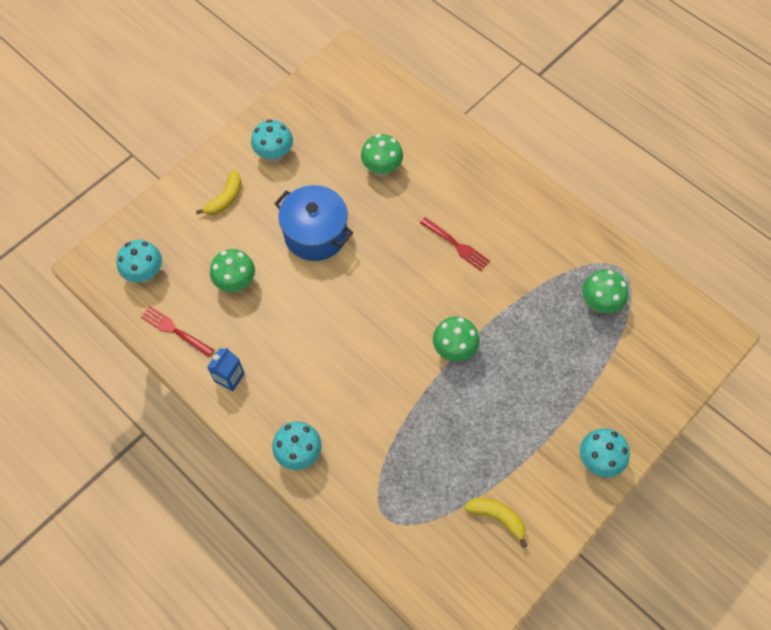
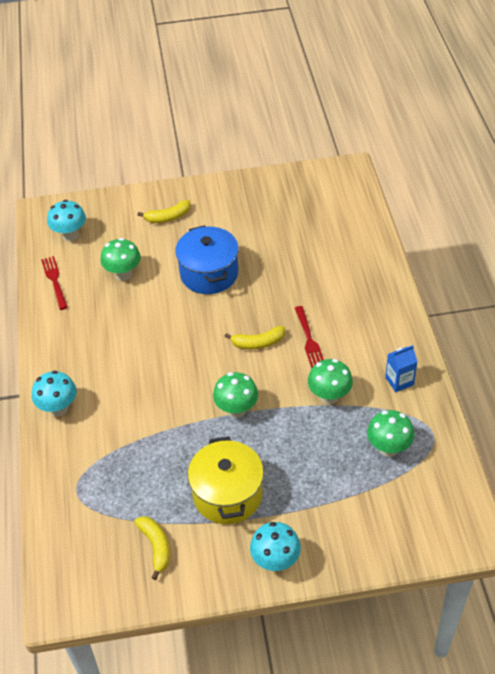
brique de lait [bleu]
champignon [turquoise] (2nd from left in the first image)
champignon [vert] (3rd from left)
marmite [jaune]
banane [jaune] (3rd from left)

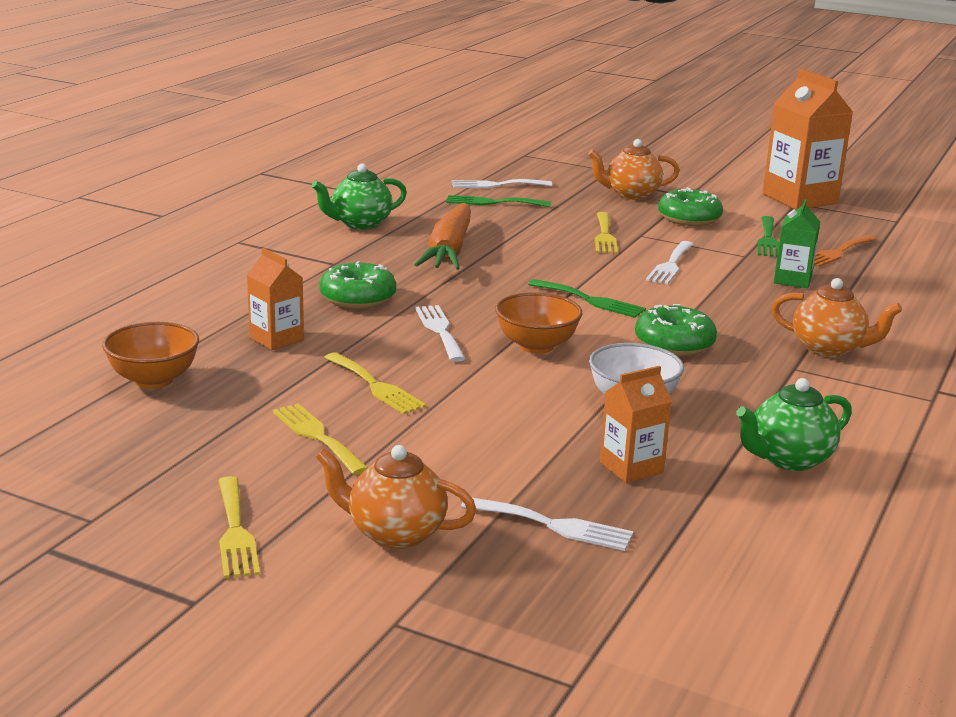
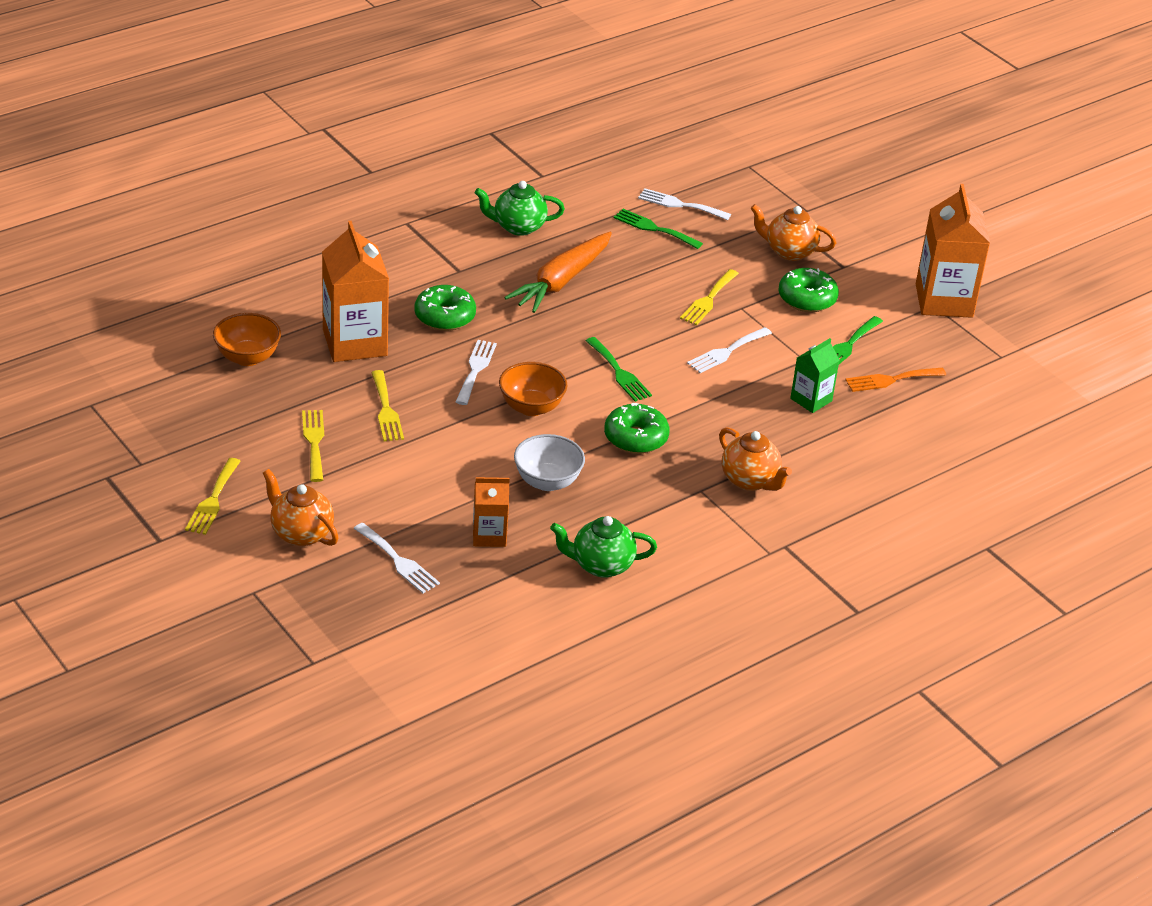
brique de lait [orange] (1st from left)

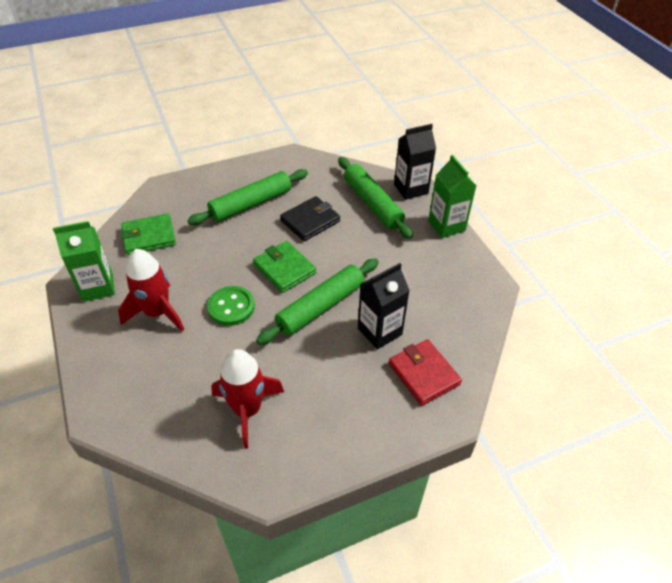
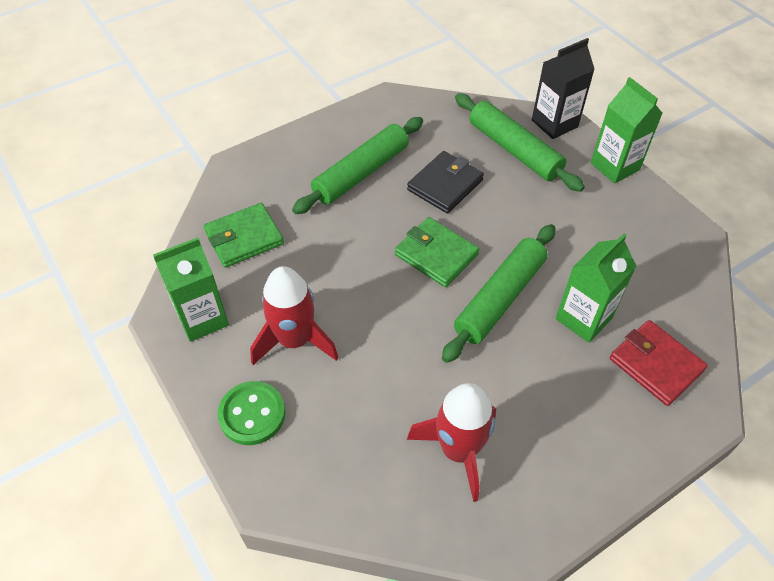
bouton [vert]
brique de lait [vert] (2nd from left)

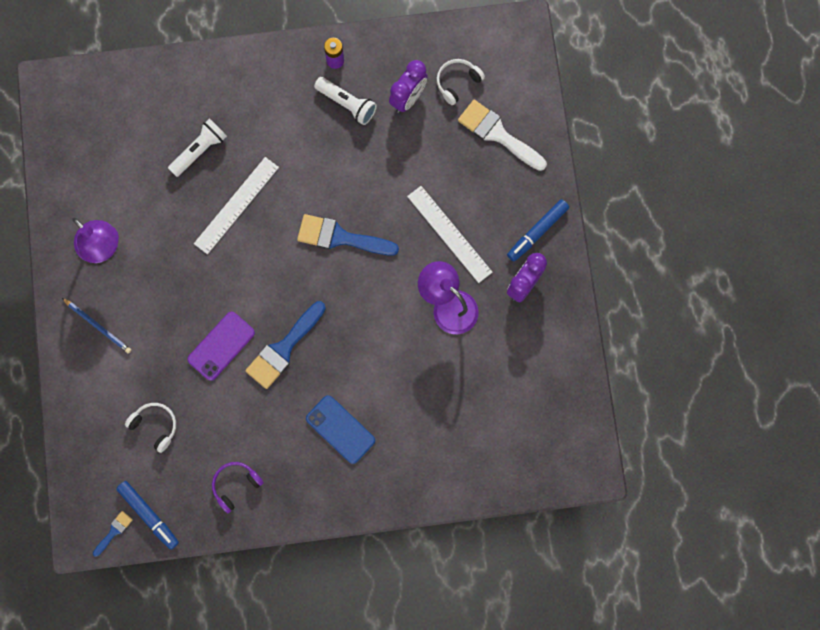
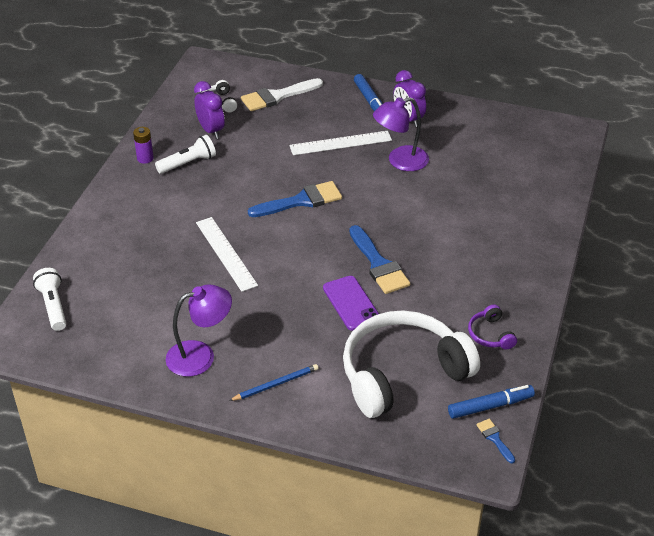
casque audio [blanc] (2nd from left)
lampe de poche [blanc] (1st from left)
pinceau [bleu] (1st from left)
téléphone [bleu]

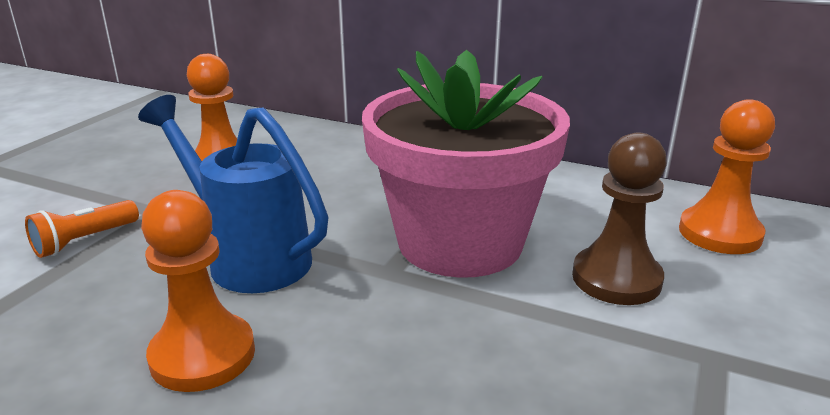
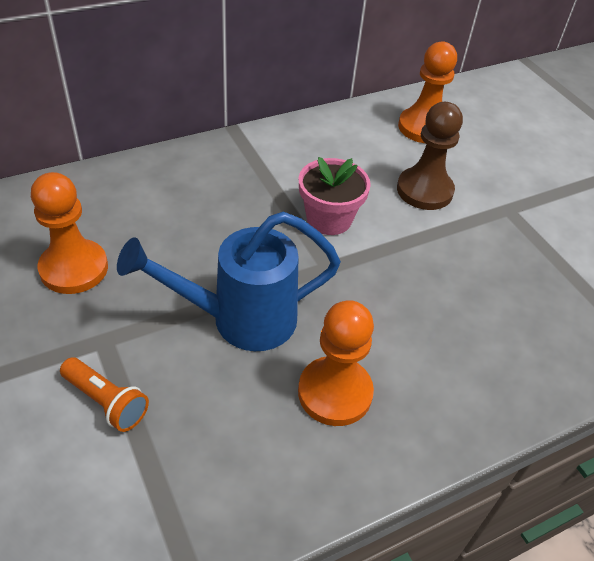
lampe de poche [orange]
pot de fleurs [rose]

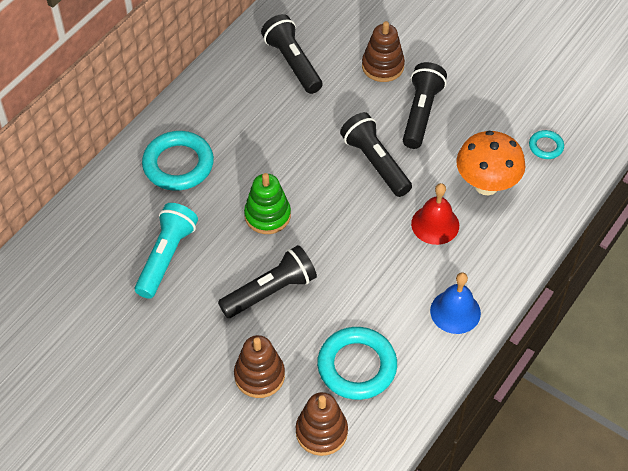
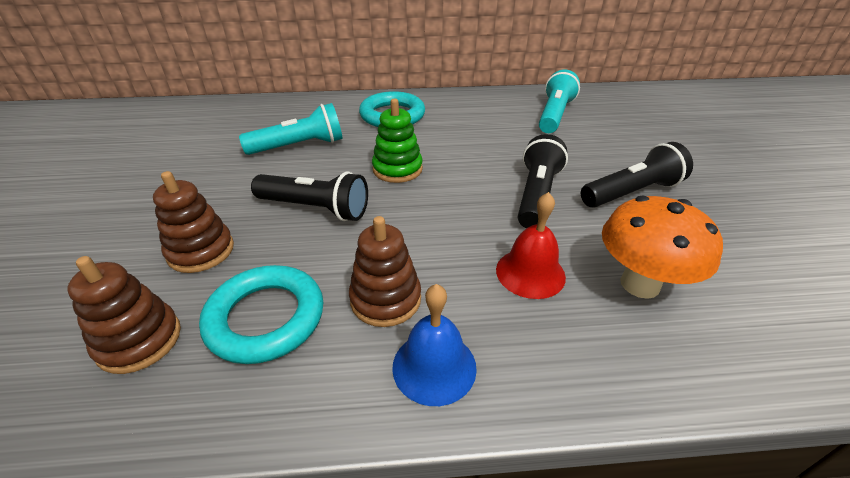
lampe de poche [turquoise] (2nd from left)
jouet à empiler [marron] (3rd from left)
anneau [turquoise] (3rd from left in the first image)

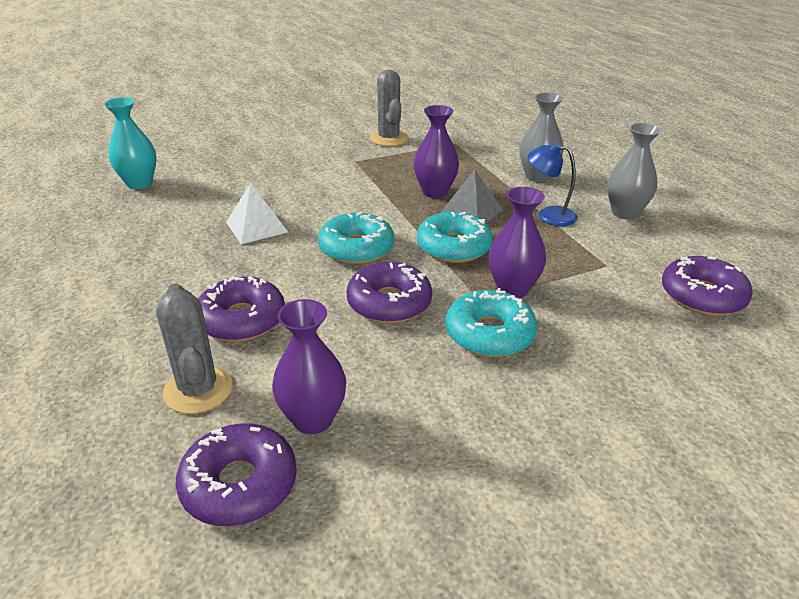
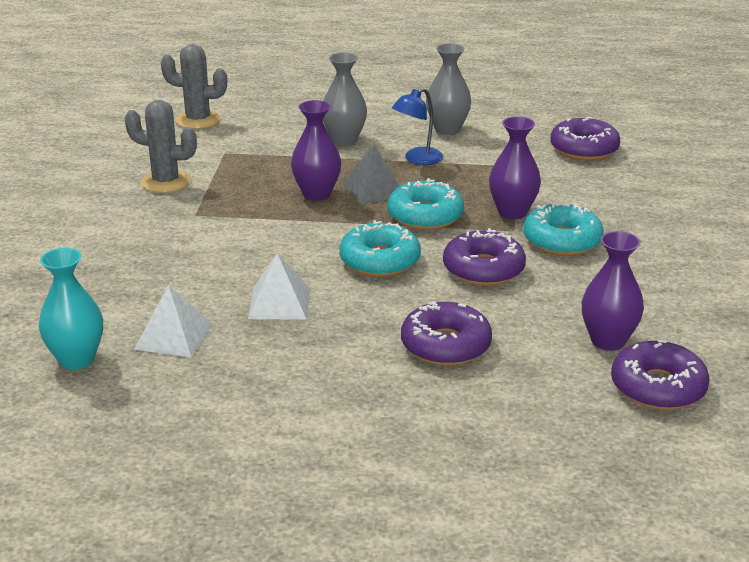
cactus [gris] (2nd from left)
pyramide [blanc] (1st from left)

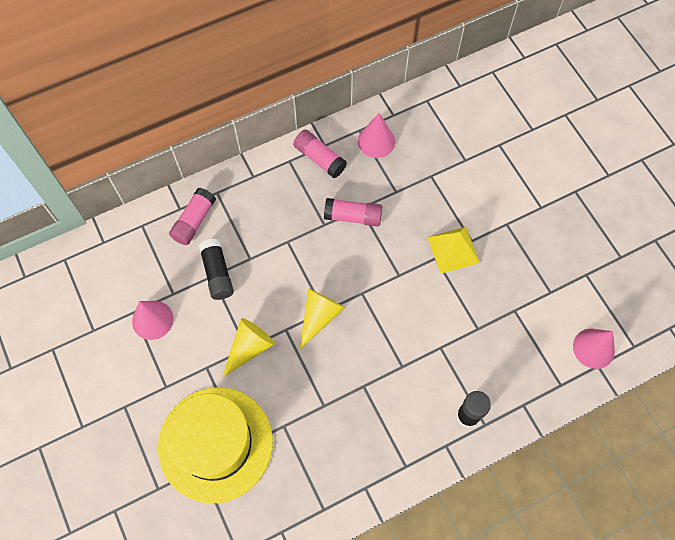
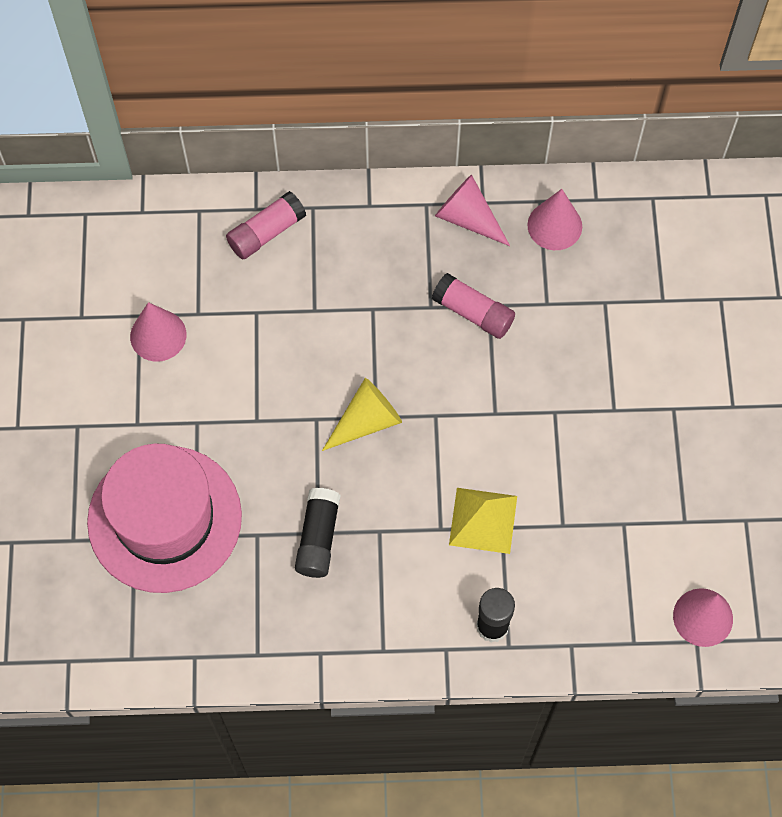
chapeau [rose]
bâton de colle [noir] (1st from left)
cône [jaune] (1st from left in the first image)
cône [rose] (2nd from left)
pyramide [jaune]

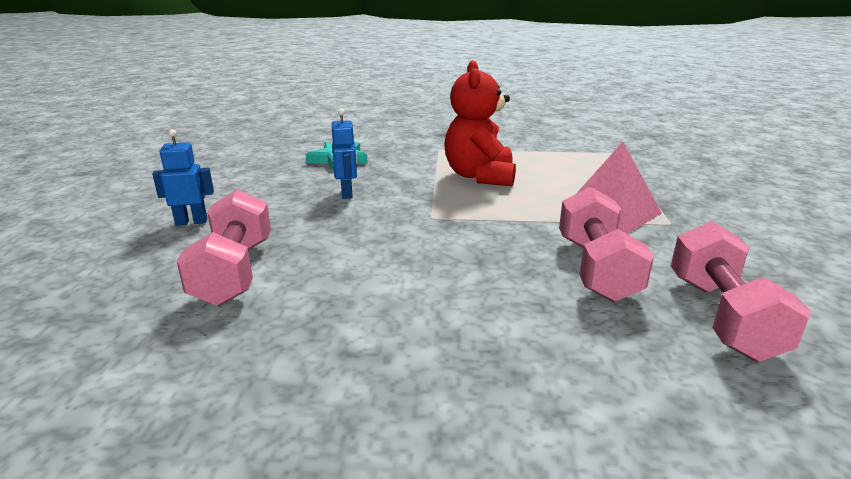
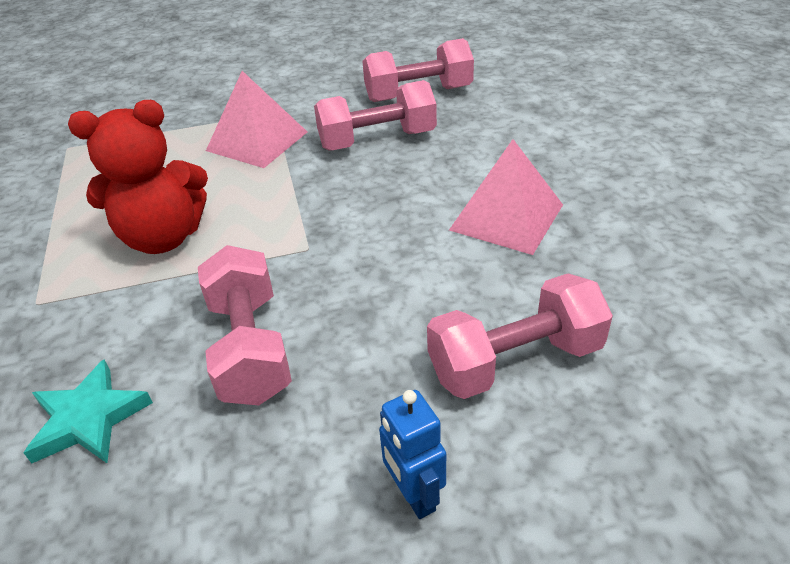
haltère [rose] (1st from left)
pyramide [rose] (2nd from left)

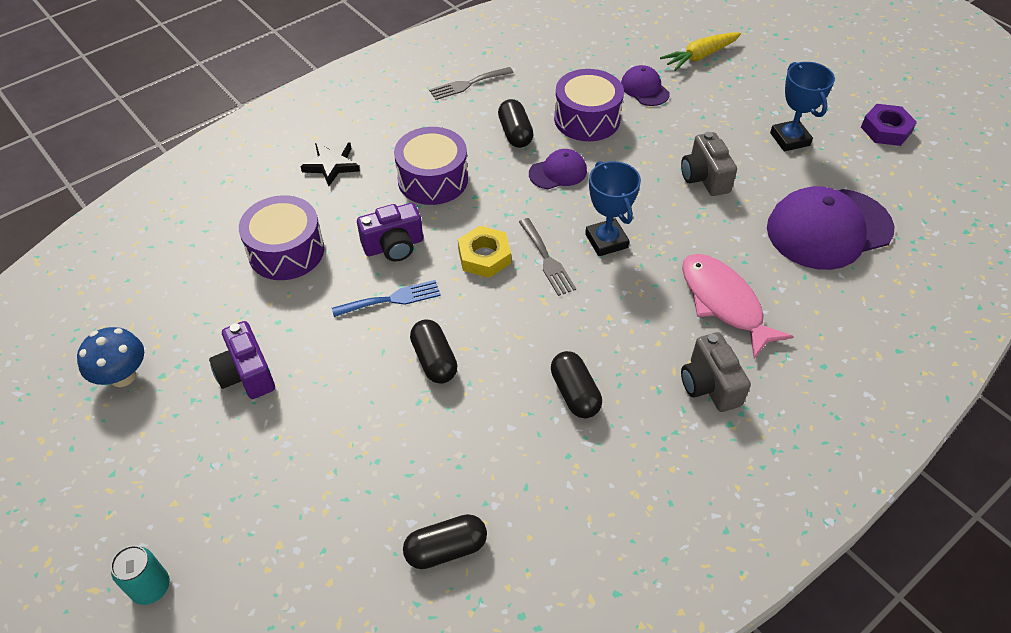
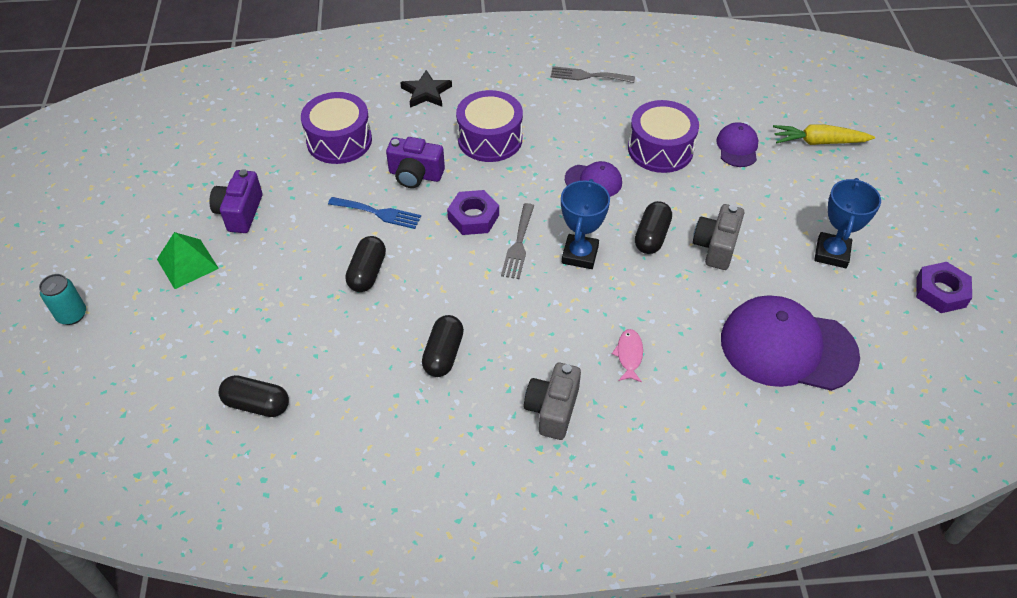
champignon [bleu]
écrou [violet] (1st from left)
gélule [noir] (4th from left)
poisson [rose]
pyramide [vert]

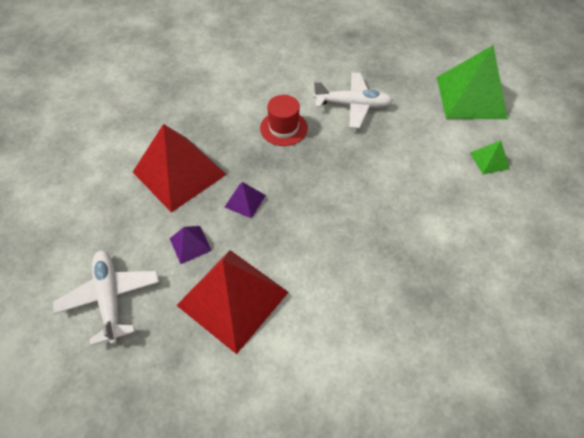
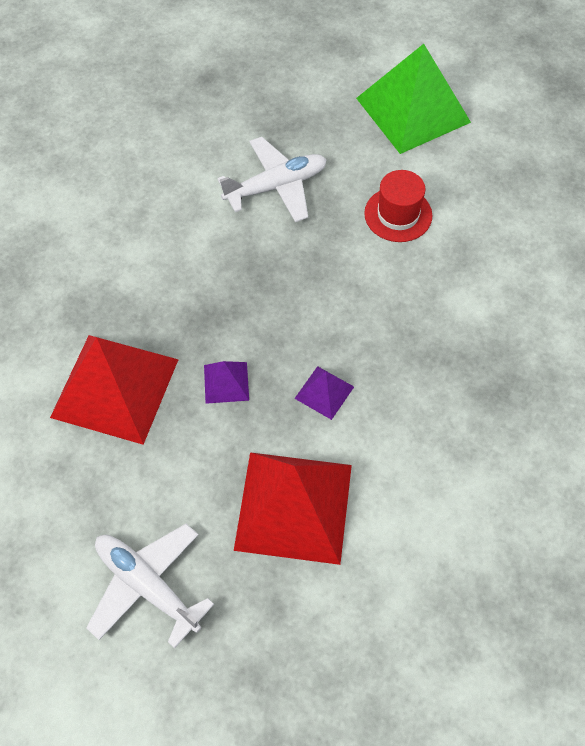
pyramide [violet] (2nd from left)
chapeau [rouge]
pyramide [vert] (2nd from left in the first image)

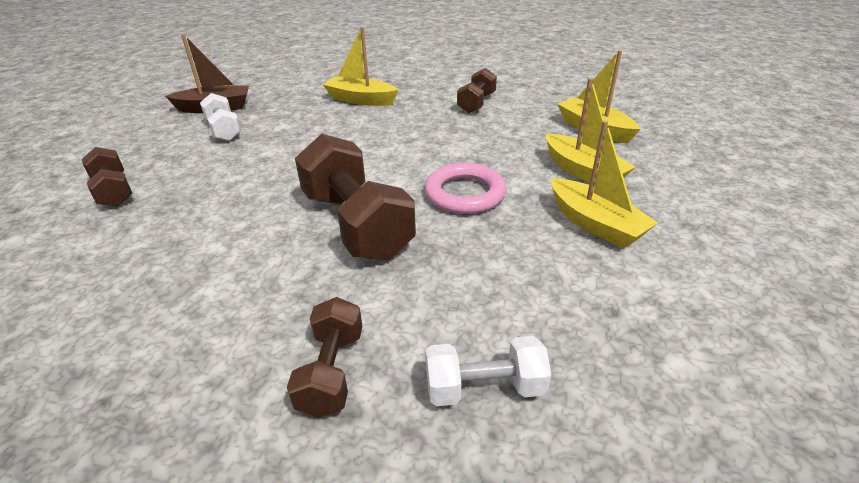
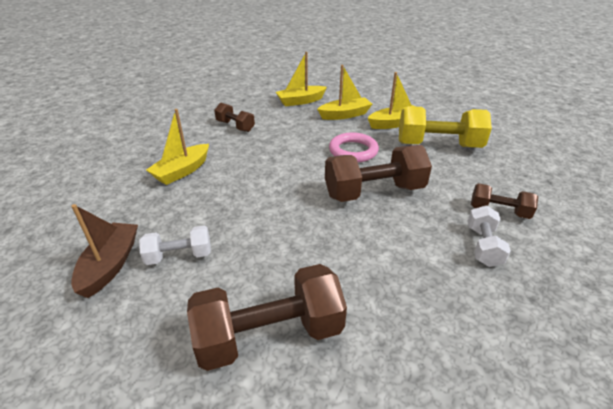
haltère [marron] (2nd from left)
haltère [blanc] (2nd from left)
haltère [jaune]

